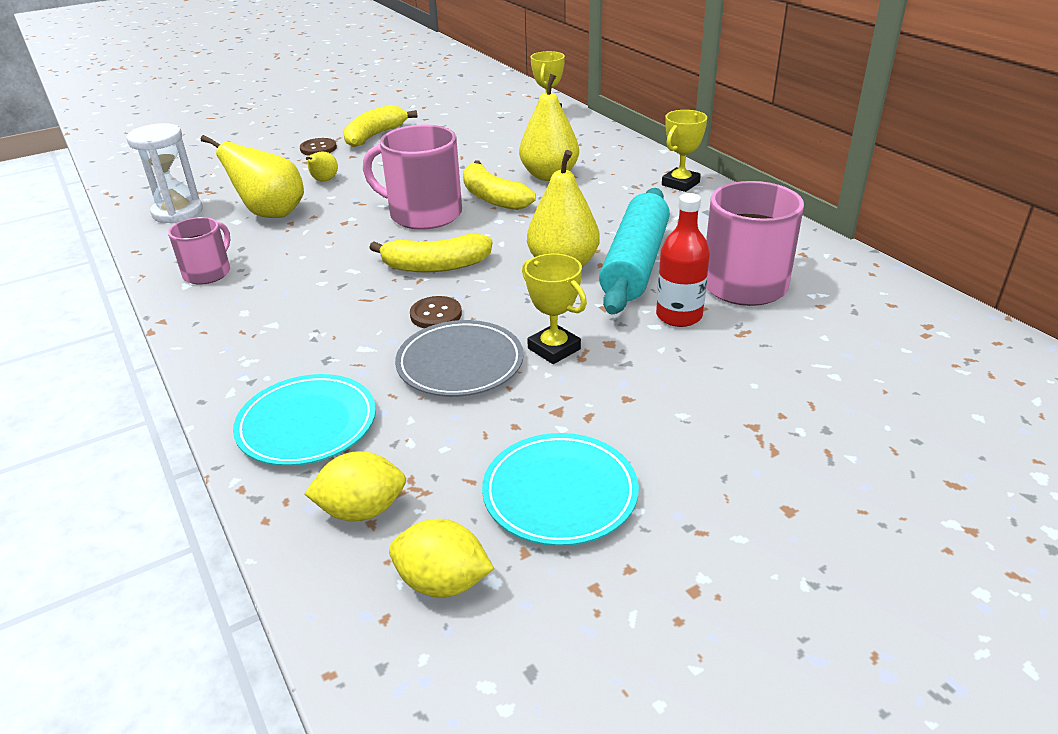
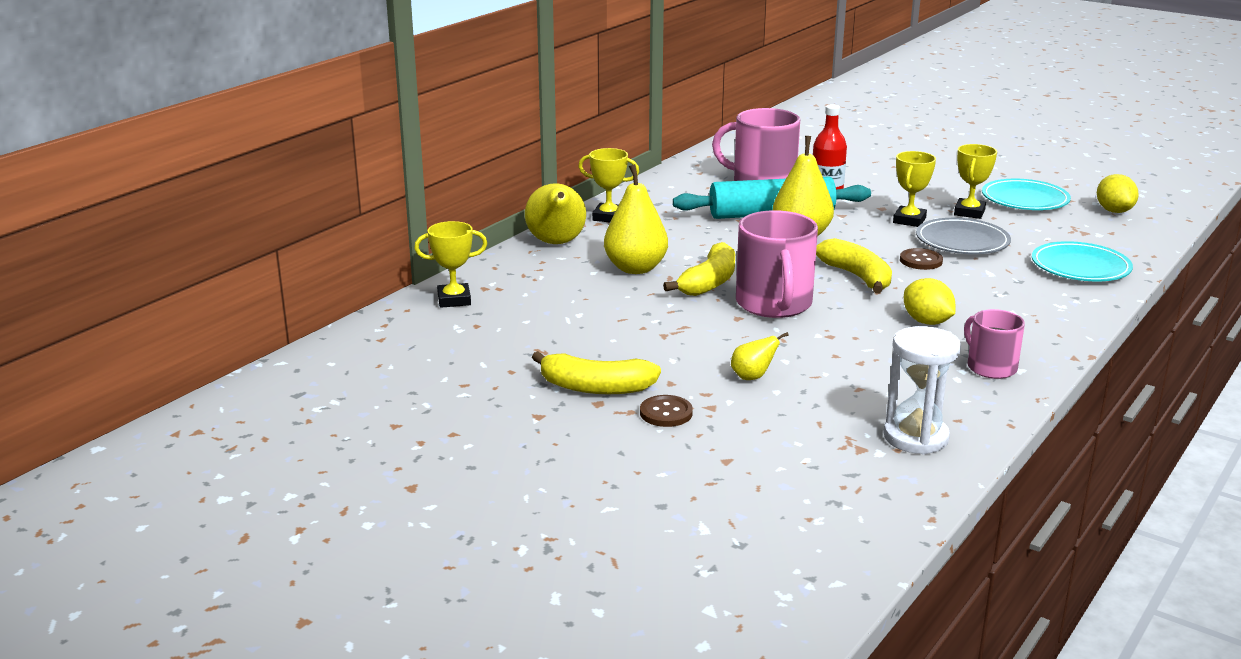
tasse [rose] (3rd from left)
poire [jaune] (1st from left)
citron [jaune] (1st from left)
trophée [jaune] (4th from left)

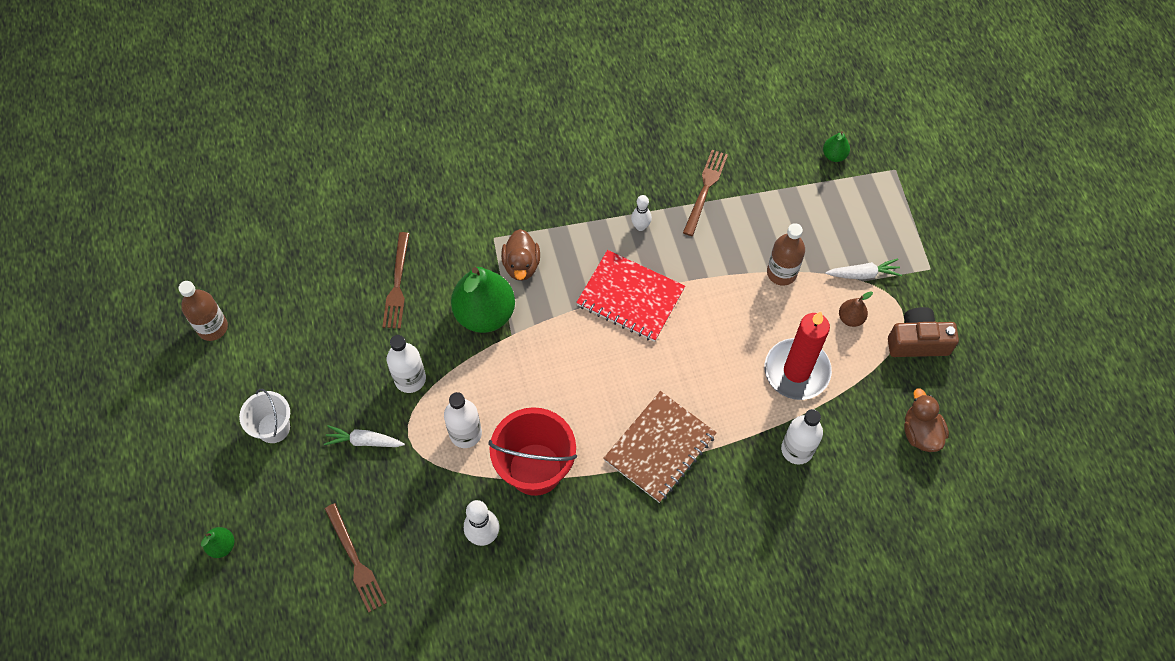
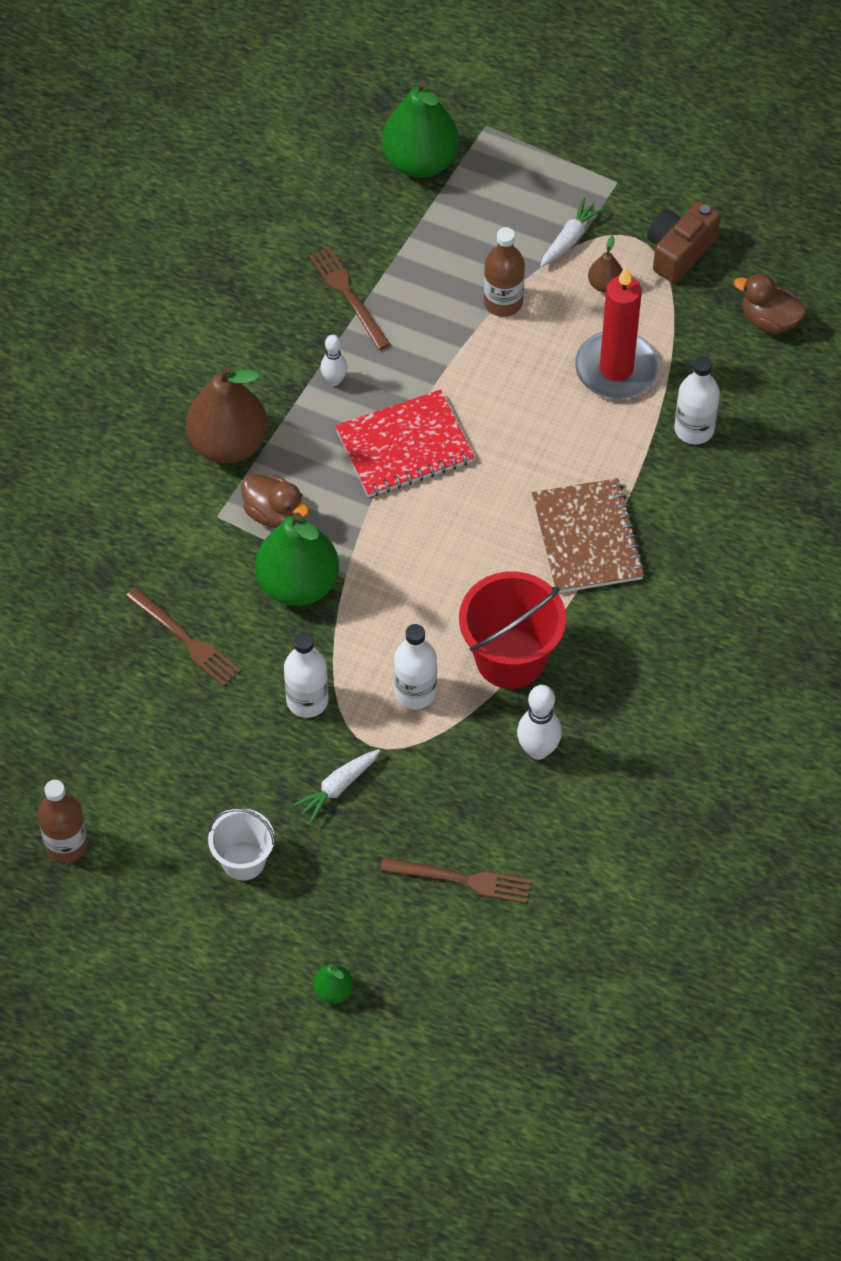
poire [vert] (3rd from left)
poire [marron] (1st from left)

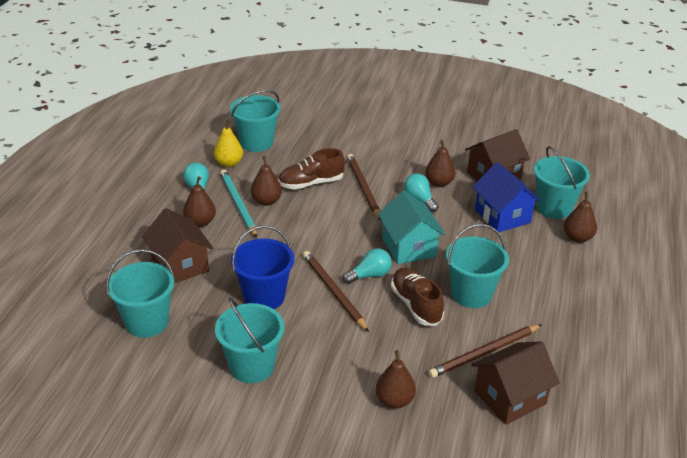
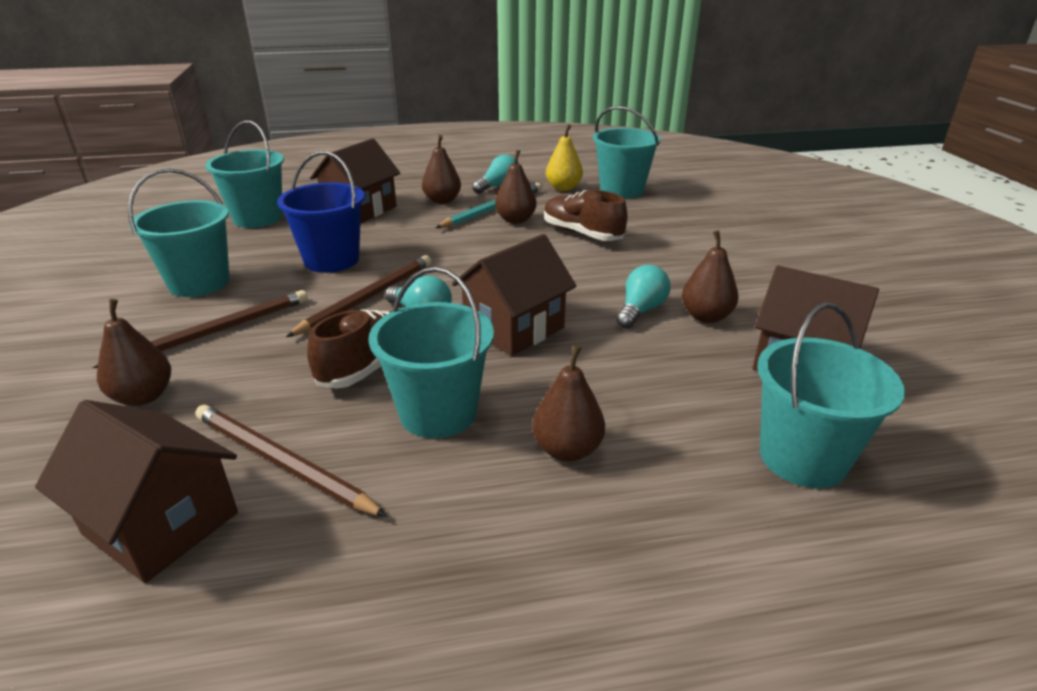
crayon [marron] (1st from left)
maison [marron] (3rd from left)
maison [bleu]
poire [marron] (4th from left)

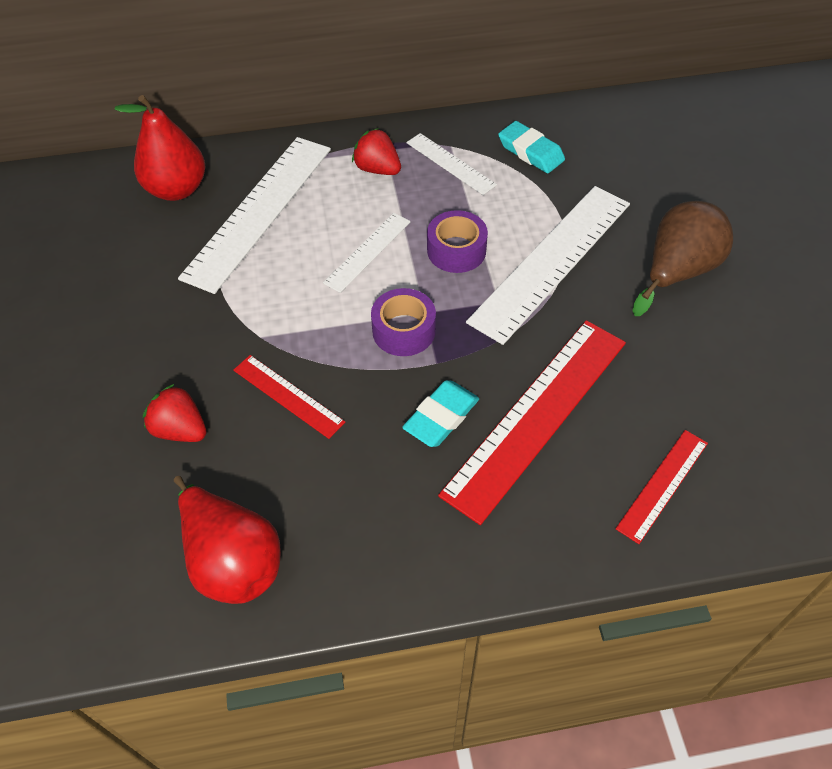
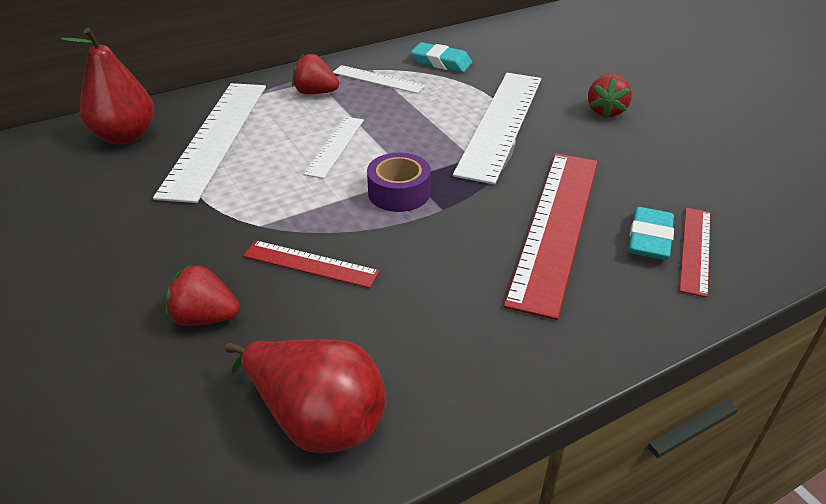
gomme [turquoise] (2nd from left)
ruban adhésif [violet] (2nd from left in the first image)
fraise [rouge] (3rd from left)

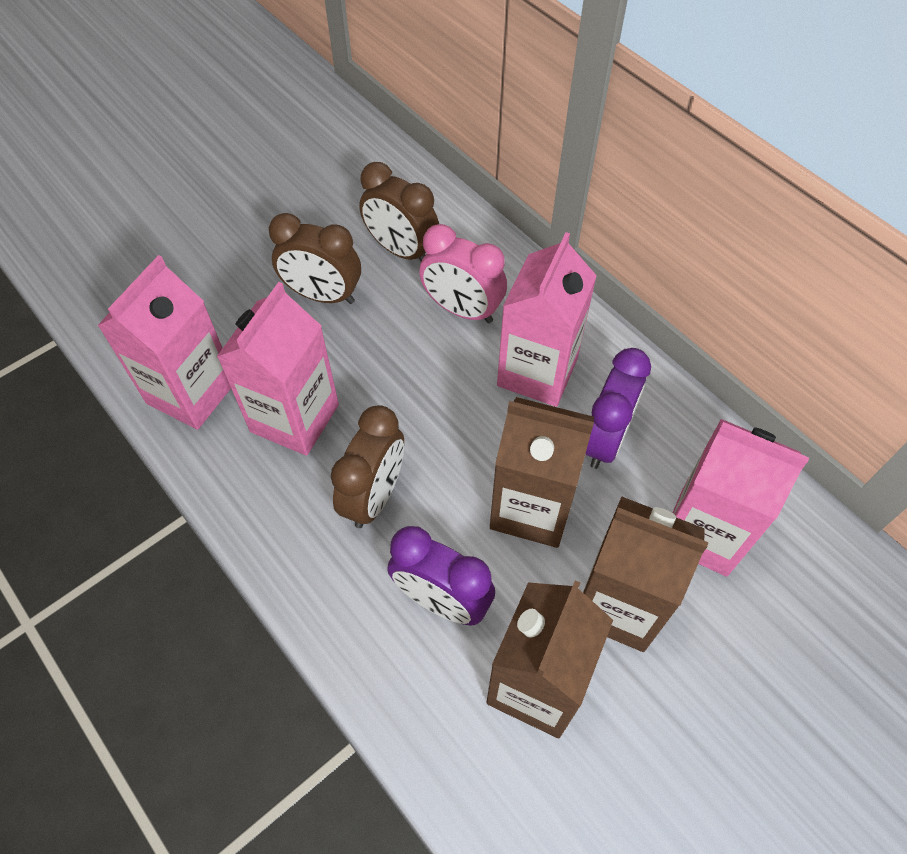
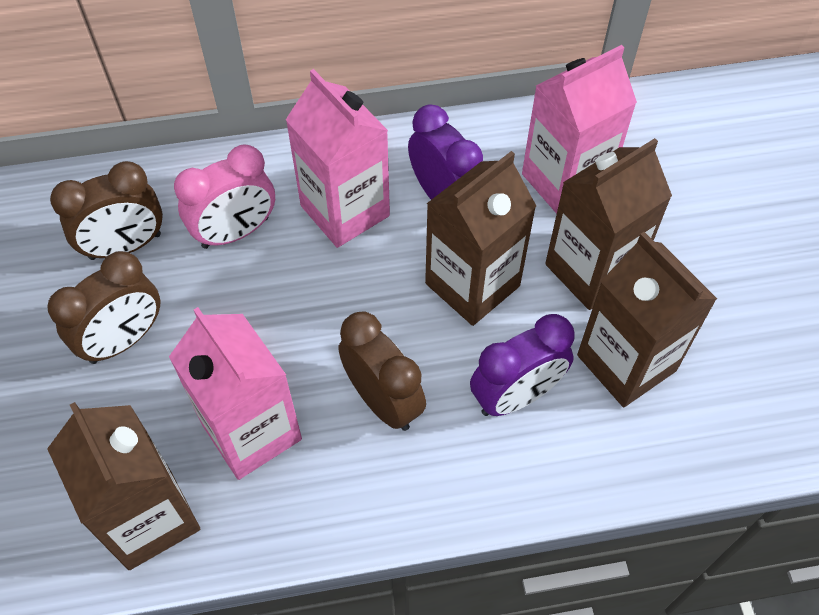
brique de lait [marron] (1st from left)

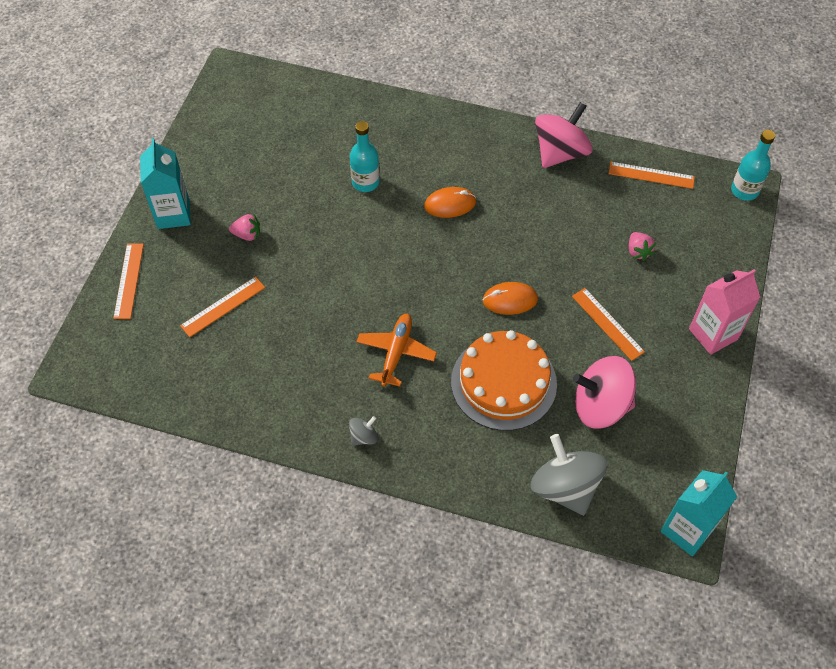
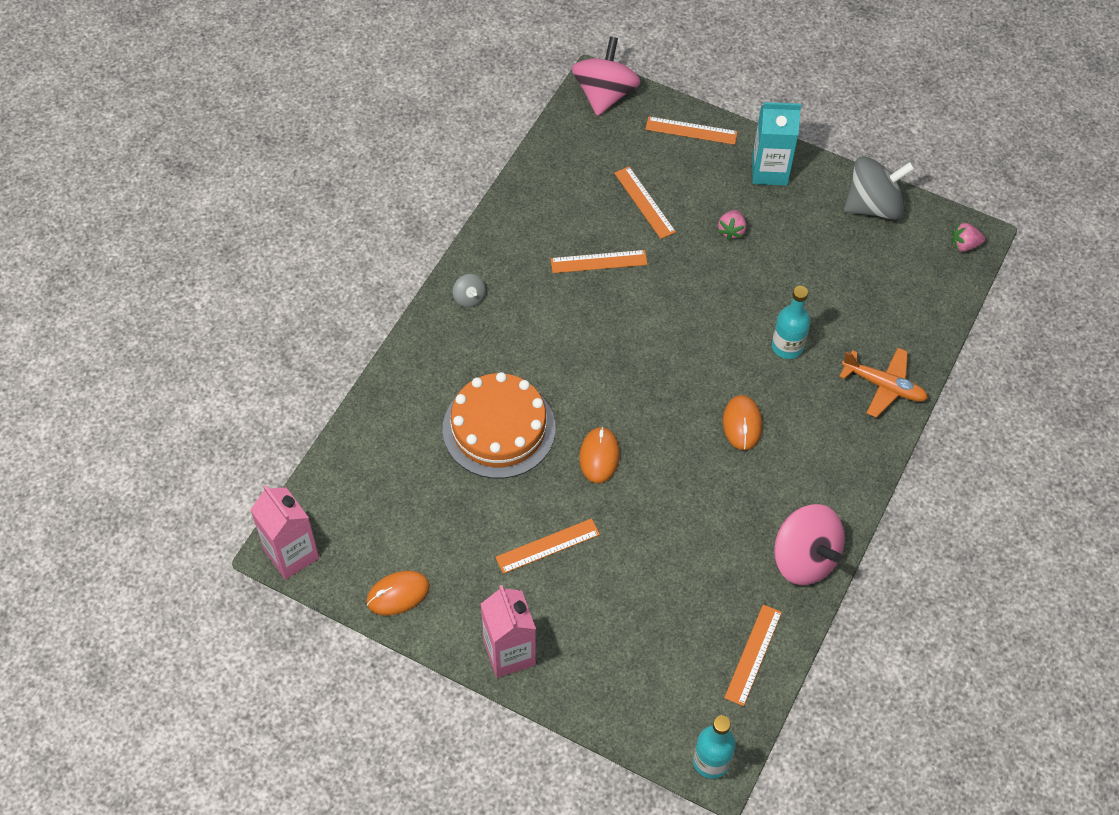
avion [orange]
toupie [gris] (2nd from left)
toupie [rose] (1st from left)
fraise [rose] (2nd from left)
brique de lait [rose] (1st from left)
souris [orange] (1st from left)
règle [orange] (2nd from left)

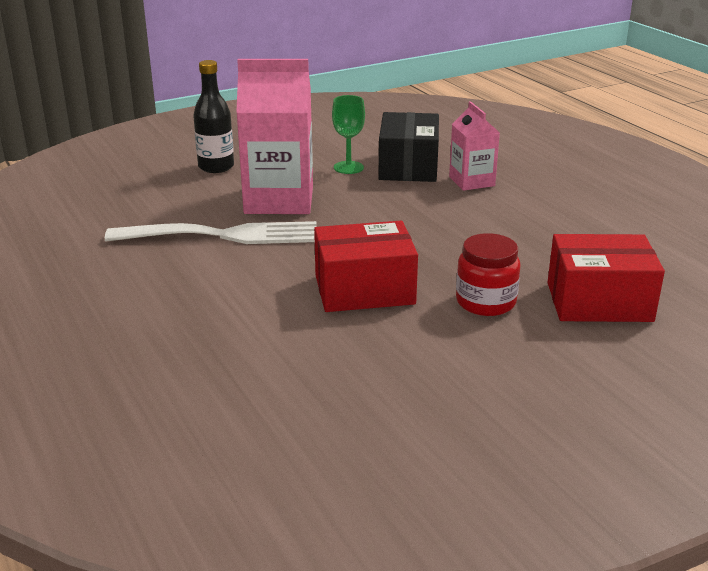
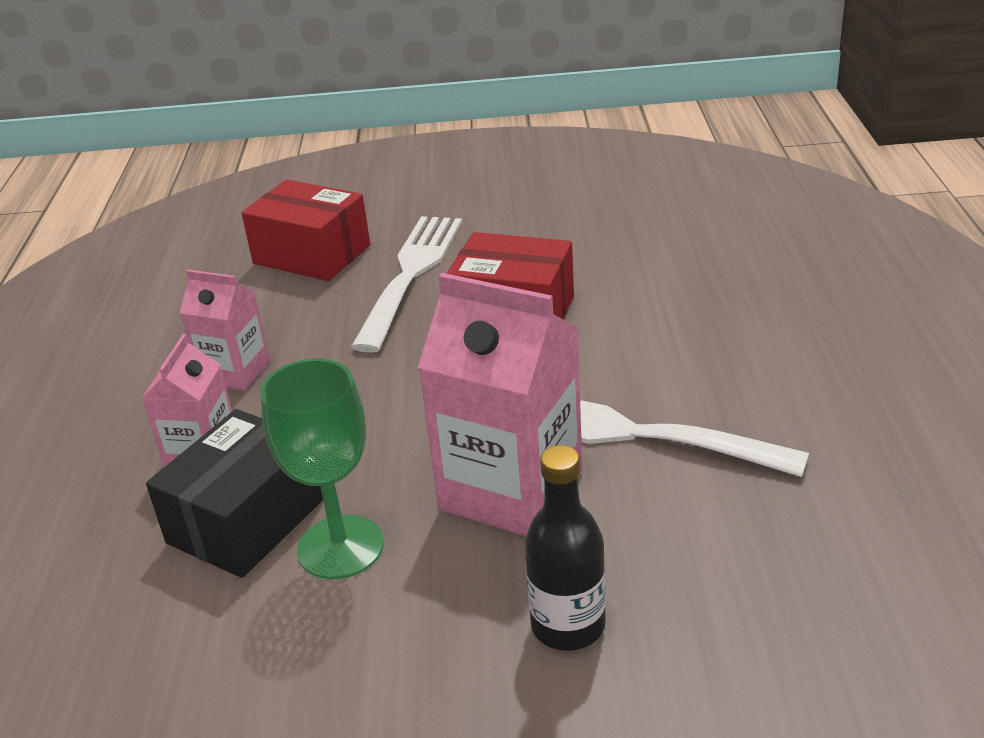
verre à pied [vert]
fourchette [blanc] (1st from left)
brique de lait [rose] (2nd from left)

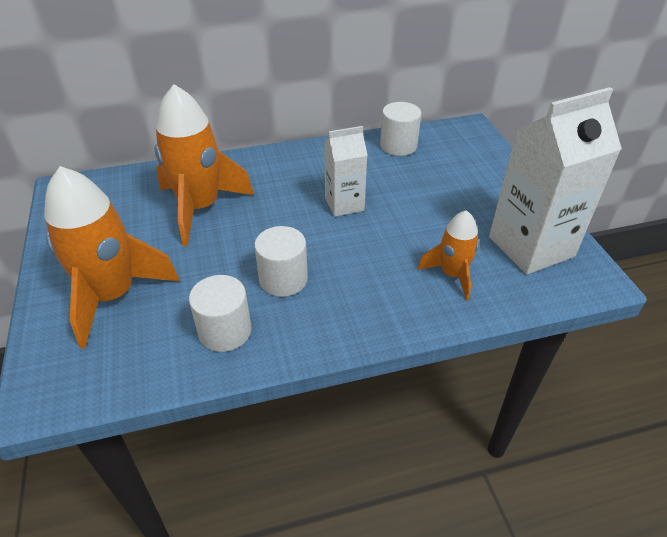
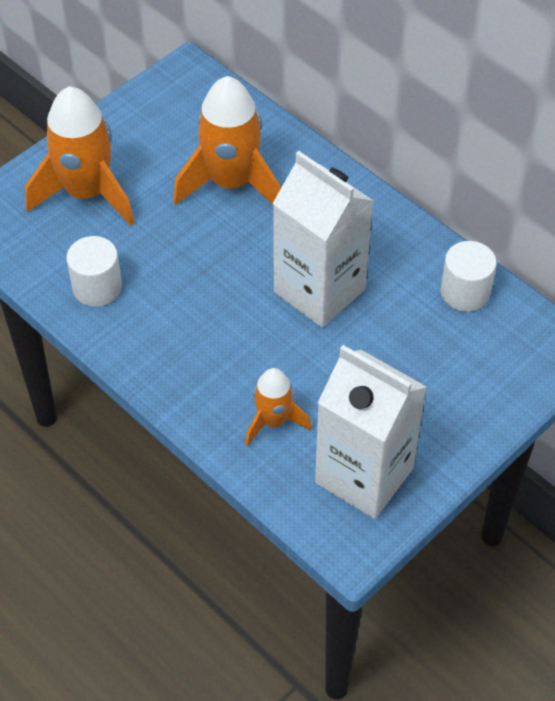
cylindre [blanc] (2nd from left in the first image)
brique de lait [blanc] (1st from left)

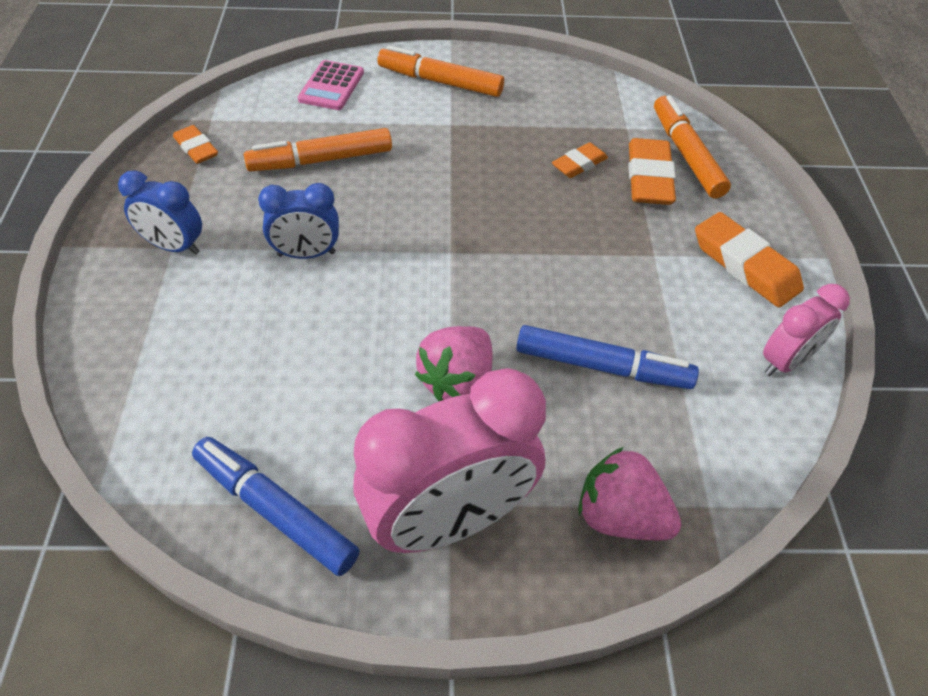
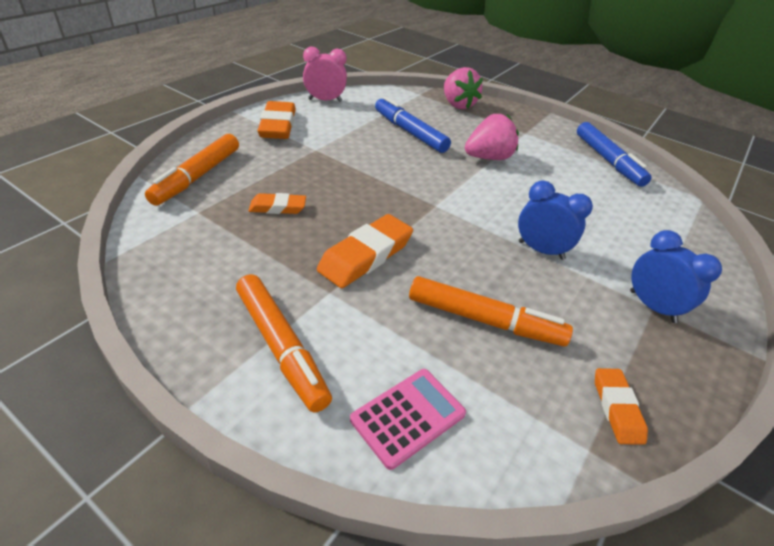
réveil [rose] (1st from left in the first image)
gomme [orange] (3rd from left)

